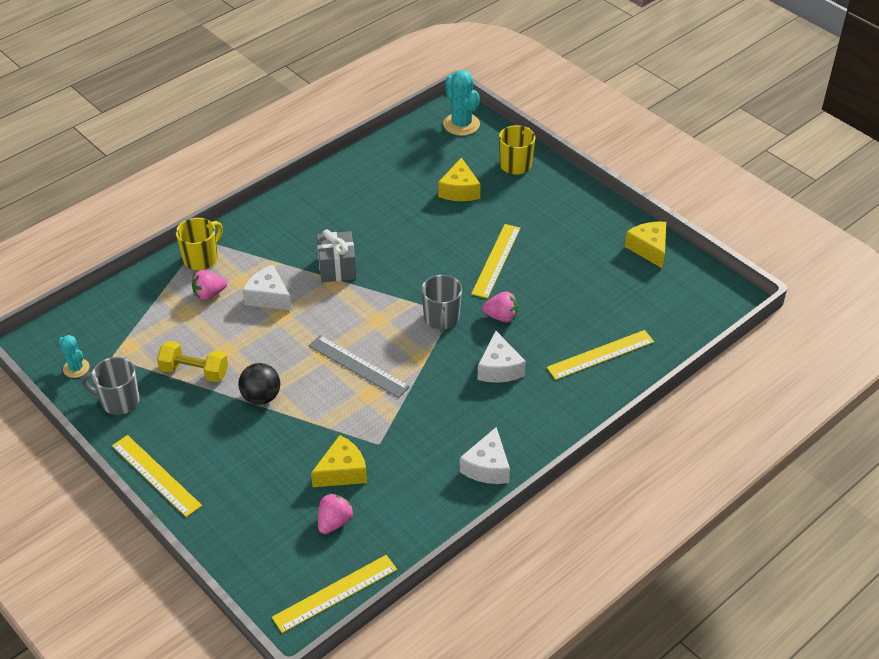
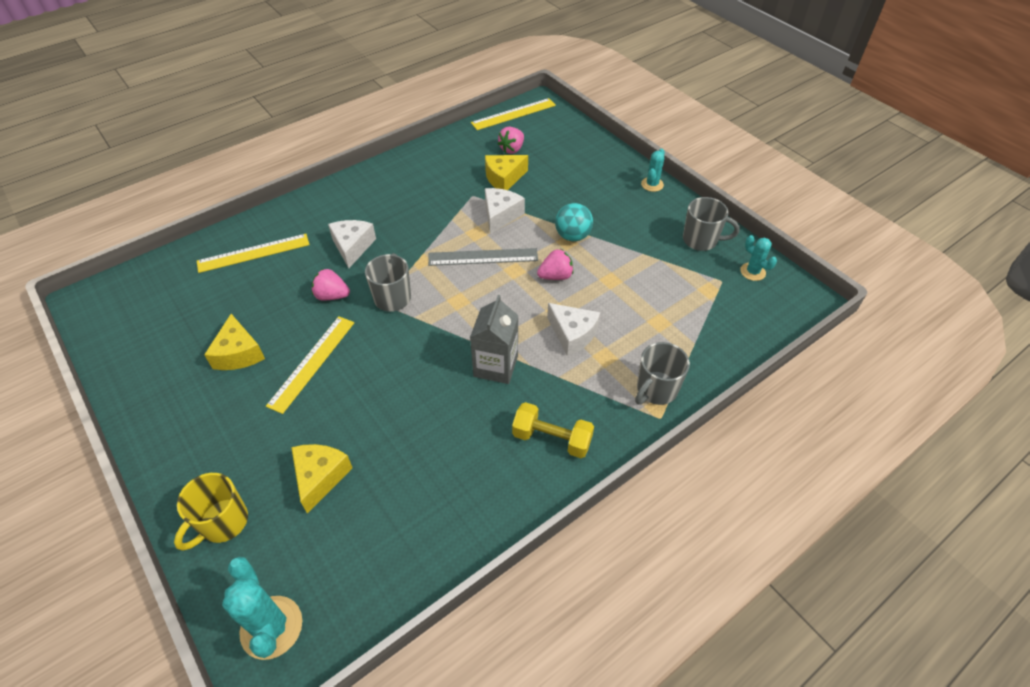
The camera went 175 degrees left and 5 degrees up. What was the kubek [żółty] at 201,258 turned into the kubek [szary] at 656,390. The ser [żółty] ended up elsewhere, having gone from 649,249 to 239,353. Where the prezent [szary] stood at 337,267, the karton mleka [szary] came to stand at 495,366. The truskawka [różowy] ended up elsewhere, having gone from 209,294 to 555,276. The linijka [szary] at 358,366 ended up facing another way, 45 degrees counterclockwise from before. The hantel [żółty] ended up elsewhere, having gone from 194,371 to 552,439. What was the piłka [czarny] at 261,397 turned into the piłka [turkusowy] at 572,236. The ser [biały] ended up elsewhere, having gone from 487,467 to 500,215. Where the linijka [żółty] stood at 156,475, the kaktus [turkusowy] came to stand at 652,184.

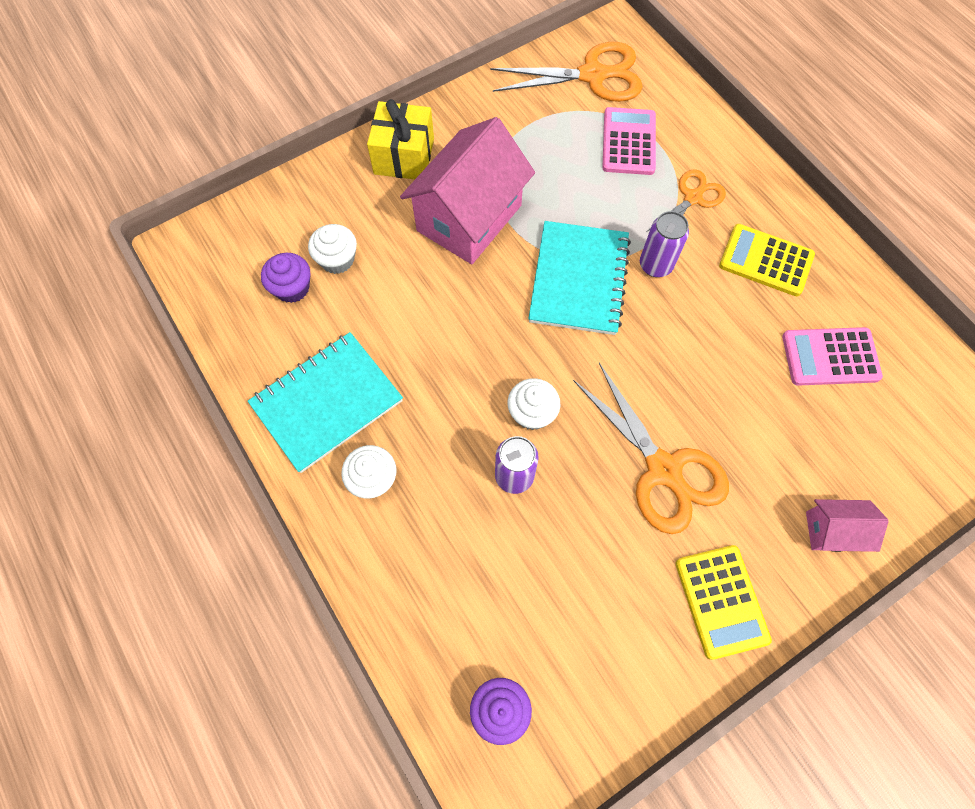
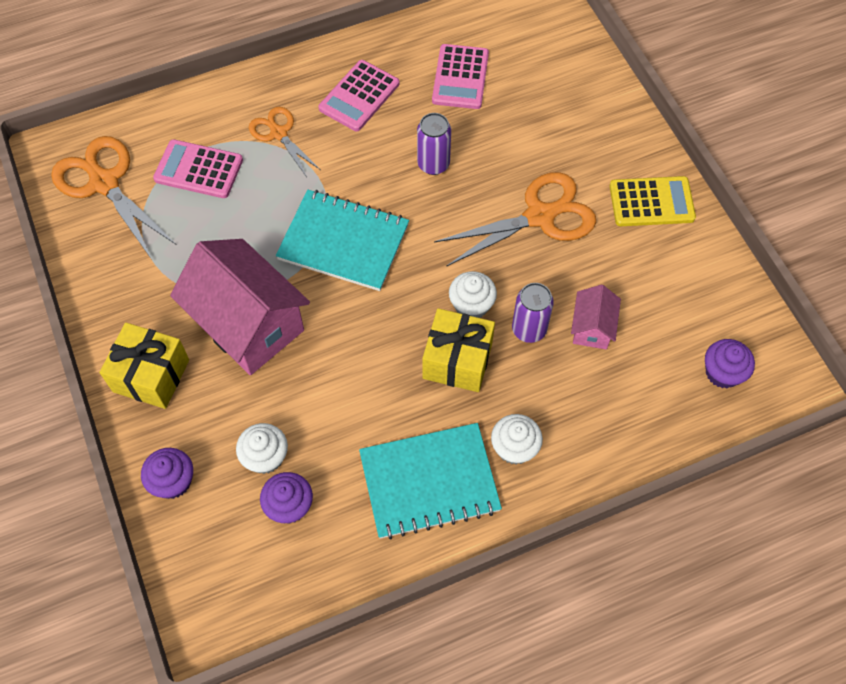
The camera went 80 degrees left and 5 degrees down. The nożyczki [pomarańczowy] at 592,75 ended up facing another way, 45 degrees counterclockwise from before. The puszka [fioletowy] ended up elsewhere, having gone from 655,265 to 433,164. What was the kalkulator [żółty] at 766,260 turned into the kalkulator [różowy] at 359,96. The zeszyt [turkusowy] at 327,403 ended up facing another way, 75 degrees counterclockwise from before. The domek [różowy] ended up elsewhere, having gone from 832,531 to 592,328. The second view gained the prezent [żółty] at 457,360. The second view gained the muffinka [fioletowy] at 173,481.

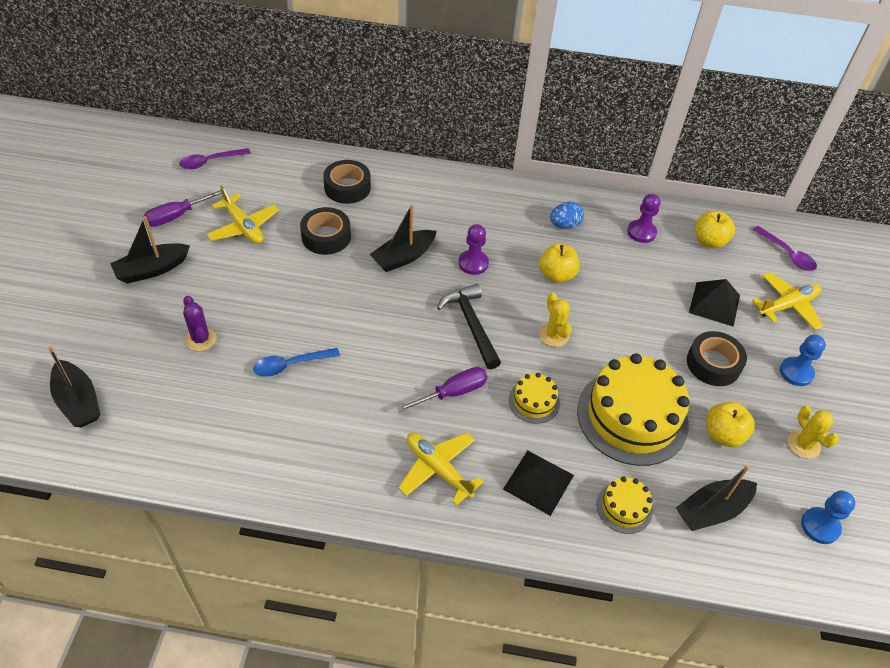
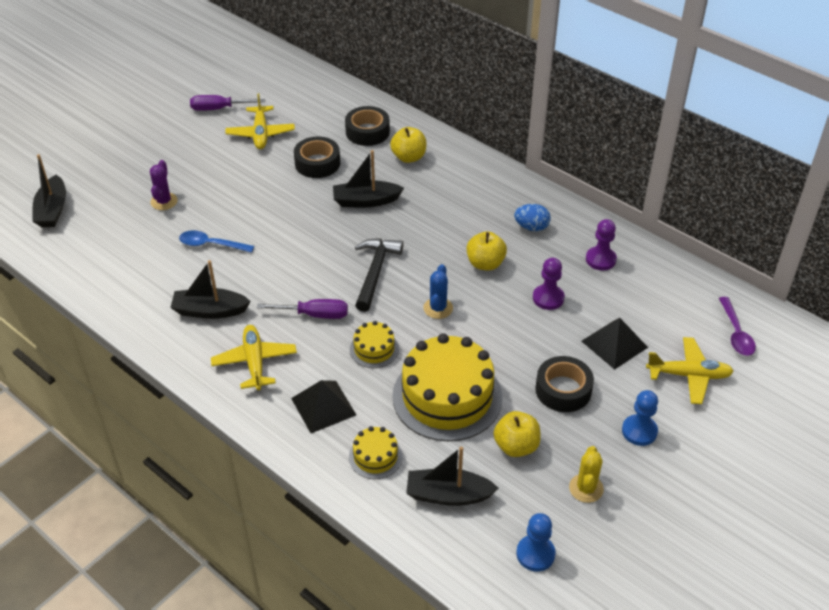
The camera went 35 degrees right and 5 degrees down. The second view lost the łyżka [fioletowy] at 210,162. The jabłko [żółty] ended up elsewhere, having gone from 709,241 to 409,157. The łódka [czarny] ended up elsewhere, having gone from 152,269 to 210,311. The pionek [fioletowy] ended up elsewhere, having gone from 473,263 to 548,298. What was the kaktus [żółty] at 554,335 turned into the kaktus [niebieski] at 438,308.

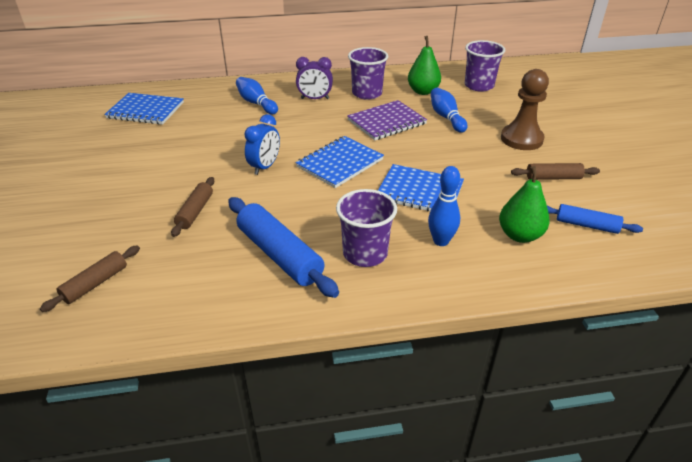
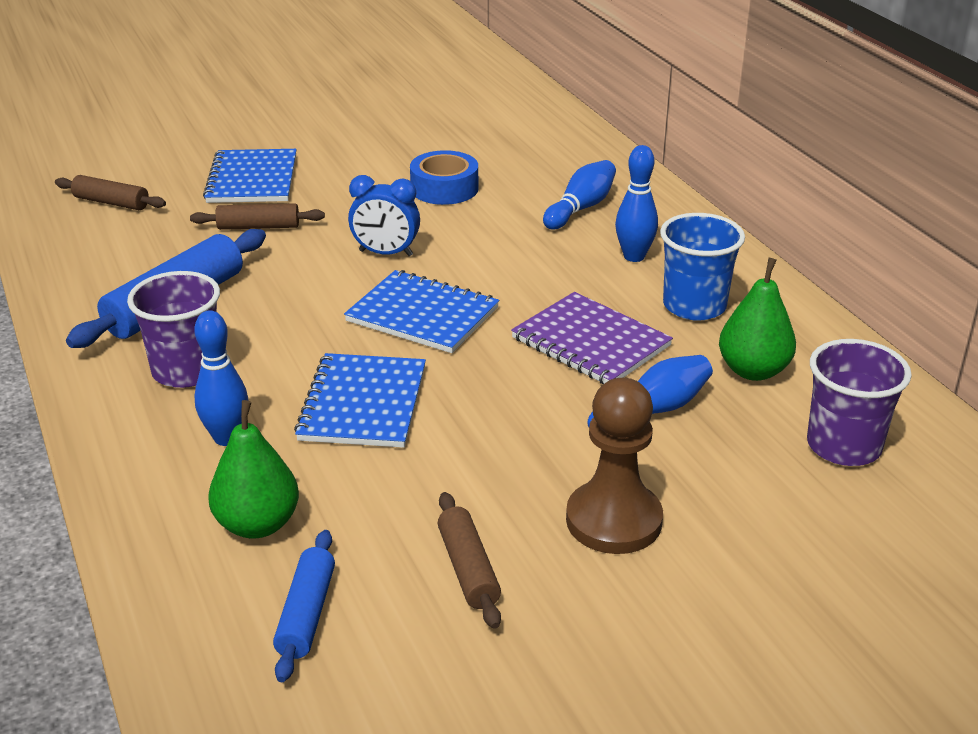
The camera went 75 degrees right and 5 degrees down. What was the szklanka [fioletowy] at 367,93 turned into the szklanka [niebieski] at 694,306. Where the budzik [fioletowy] stood at 315,99, the kręgiel [niebieski] came to stand at 634,256. The zeszyt [niebieski] ended up elsewhere, having gone from 146,110 to 252,179. The second view gained the taśma klejąca [niebieski] at 444,188.

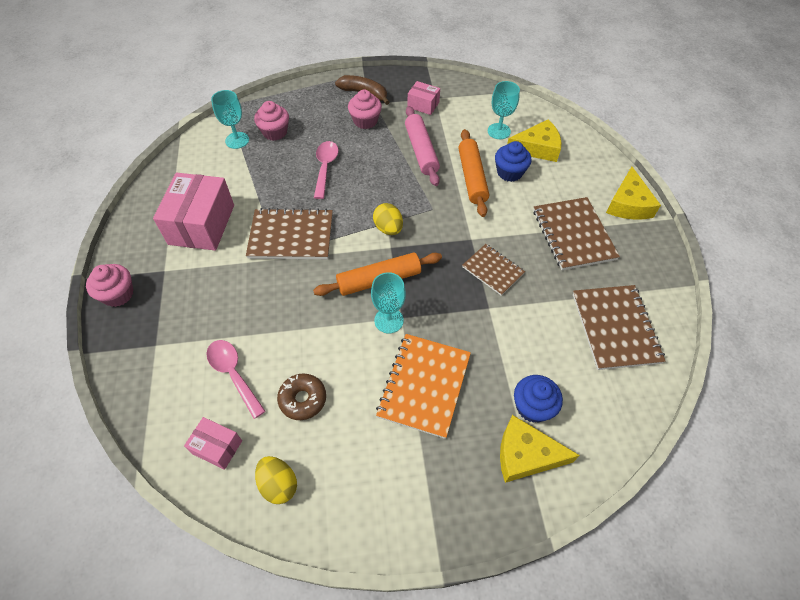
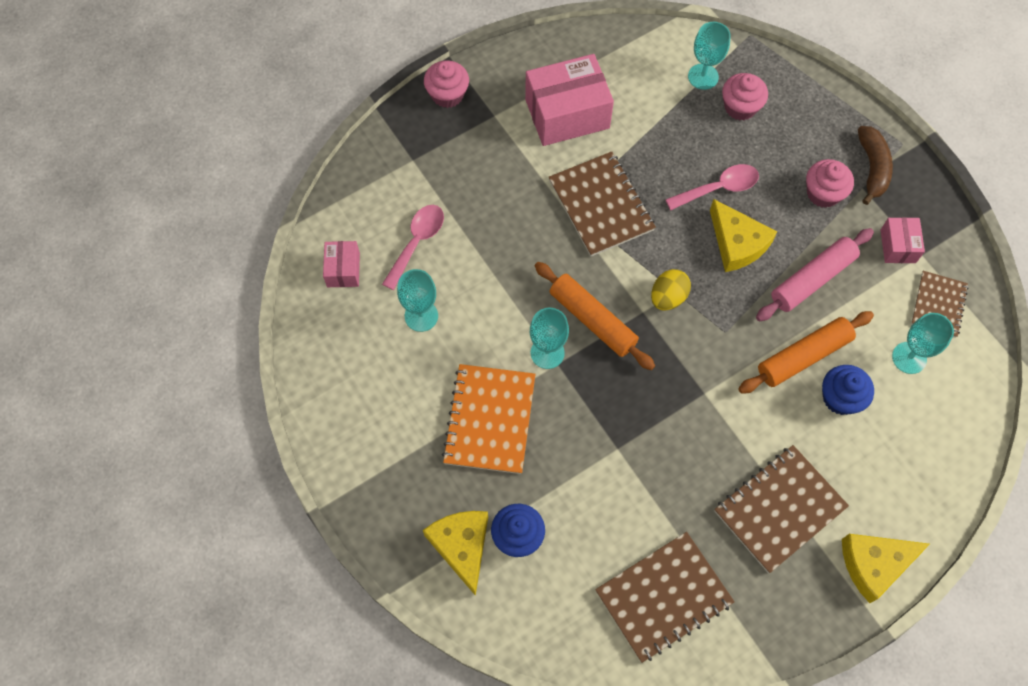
The camera went 65 degrees right and 10 degrees up. The ser [żółty] ended up elsewhere, having gone from 537,148 to 737,243. The zeszyt [brązowy] ended up elsewhere, having gone from 493,270 to 938,305. The zeszyt [pomarańczowy] at 424,385 ended up facing another way, 75 degrees counterclockwise from before. Where the donut [brązowy] stood at 303,399, the kielich [turkusowy] came to stand at 421,316. The second view lost the jajko [żółty] at 278,484.

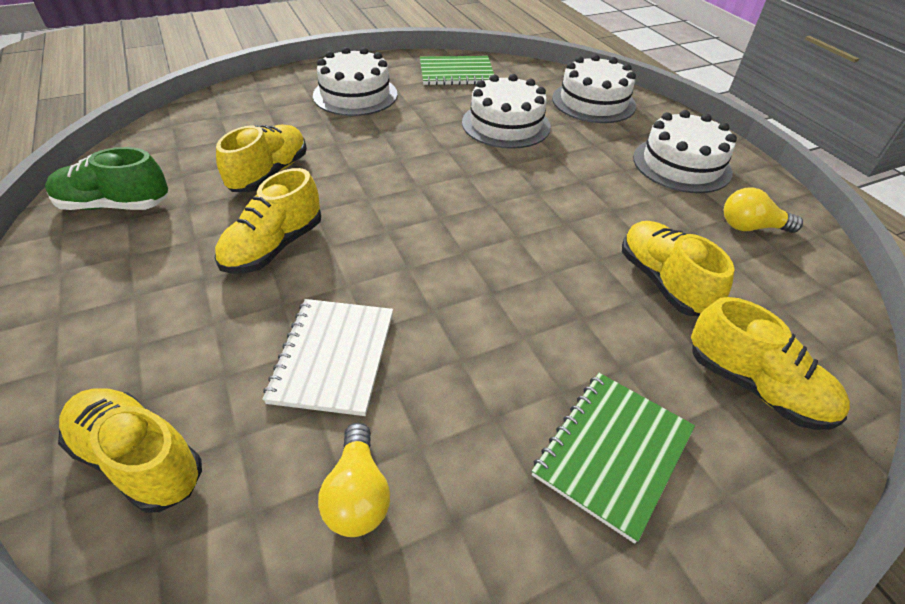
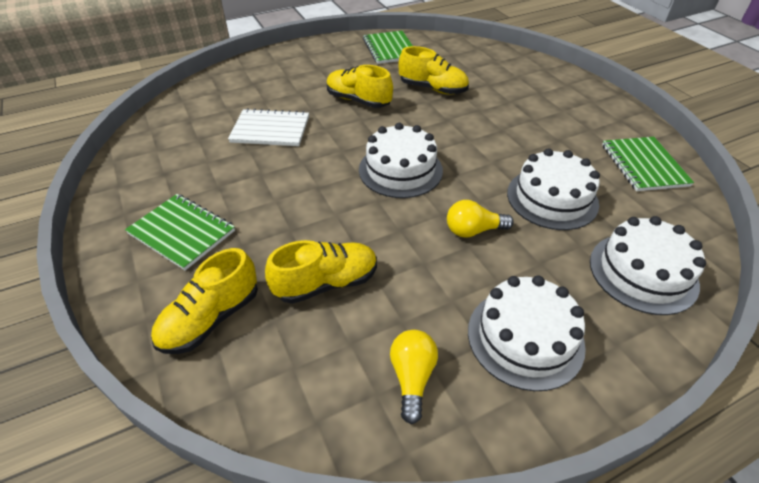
The camera went 90 degrees right and 0 degrees up. The tort [biały] ended up elsewhere, having gone from 355,95 to 400,170. Where the but [zielony] stood at 115,205, the zeszyt [zielony] came to stand at 390,49. The second view lost the but [żółty] at 139,459. The żarówka [żółty] ended up elsewhere, having gone from 358,494 to 473,230.

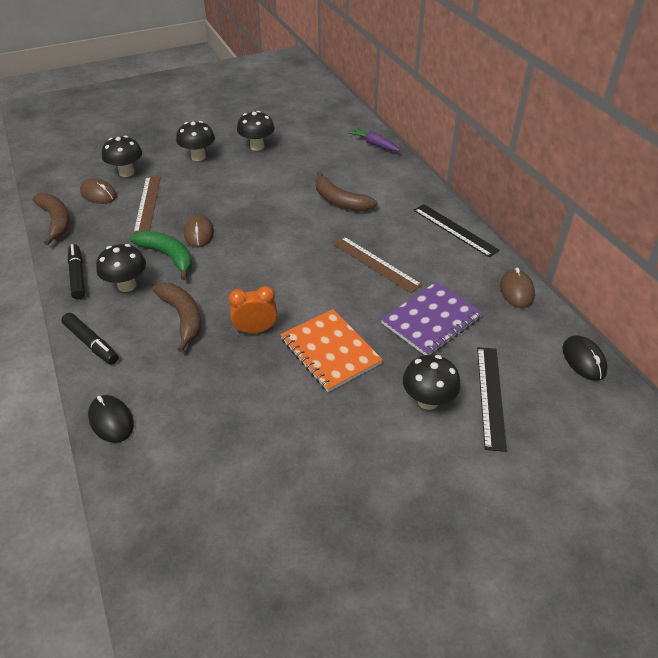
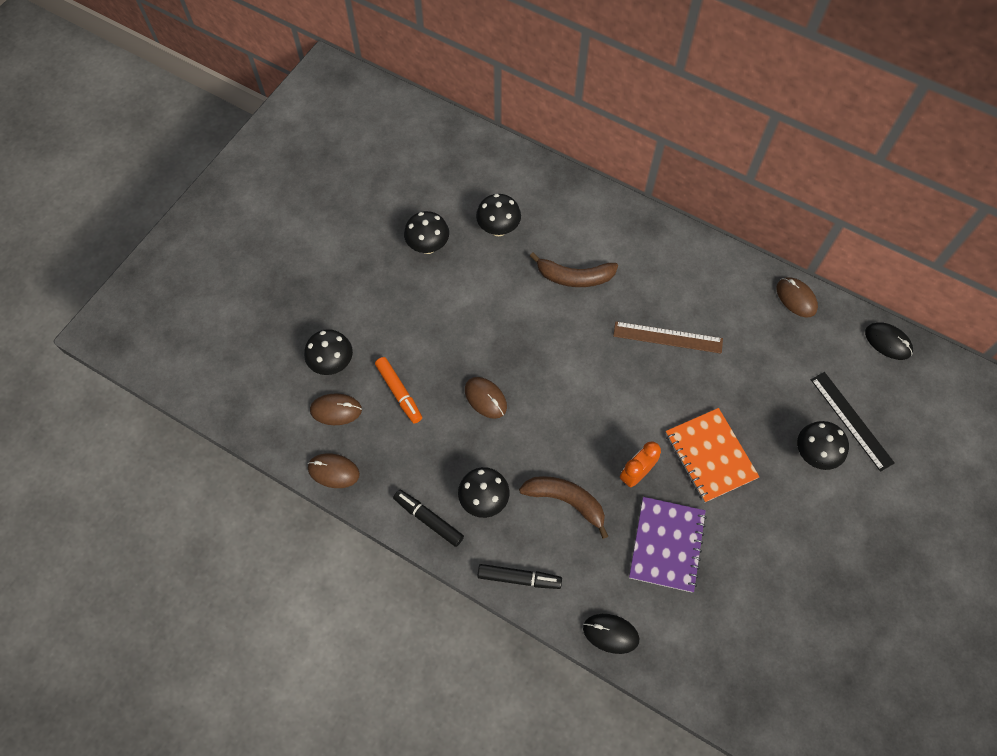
The camera went 35 degrees left and 20 degrees up. The grzyb [czarny] ended up elsewhere, having gone from 198,157 to 498,229. The second view lost the marchewka [fioletowy] at 374,144. Where the linijka [brązowy] stood at 147,204, the flamaster [pomarańczowy] came to stand at 399,392. Where the banan [brązowy] stood at 56,221, the myszka [brązowy] came to stand at 333,471. The second view lost the linijka [czarny] at 455,230. The second view lost the banan [zielony] at 168,256. The zeszyt [fioletowy] ended up elsewhere, having gone from 431,320 to 667,545. The zeszyt [pomarańczowy] at 330,351 ended up facing another way, 45 degrees clockwise from before.

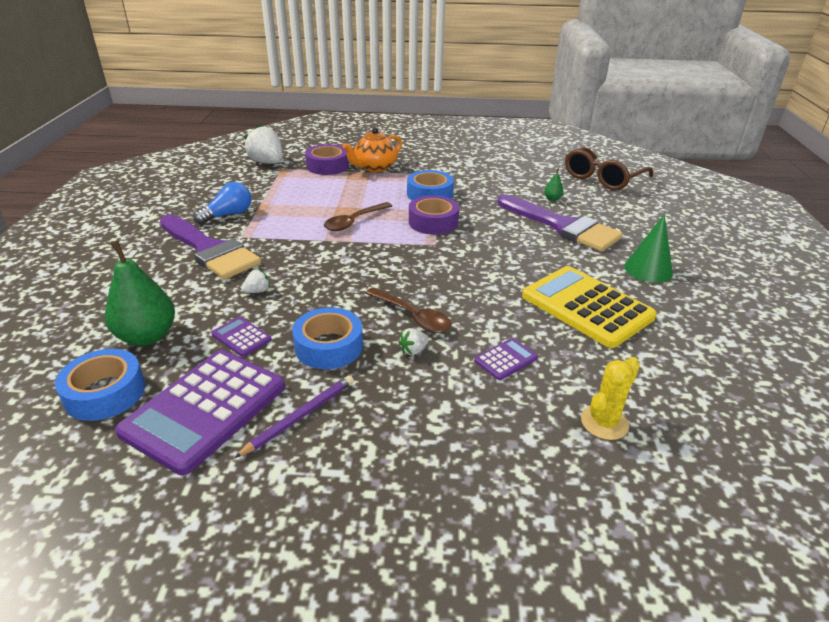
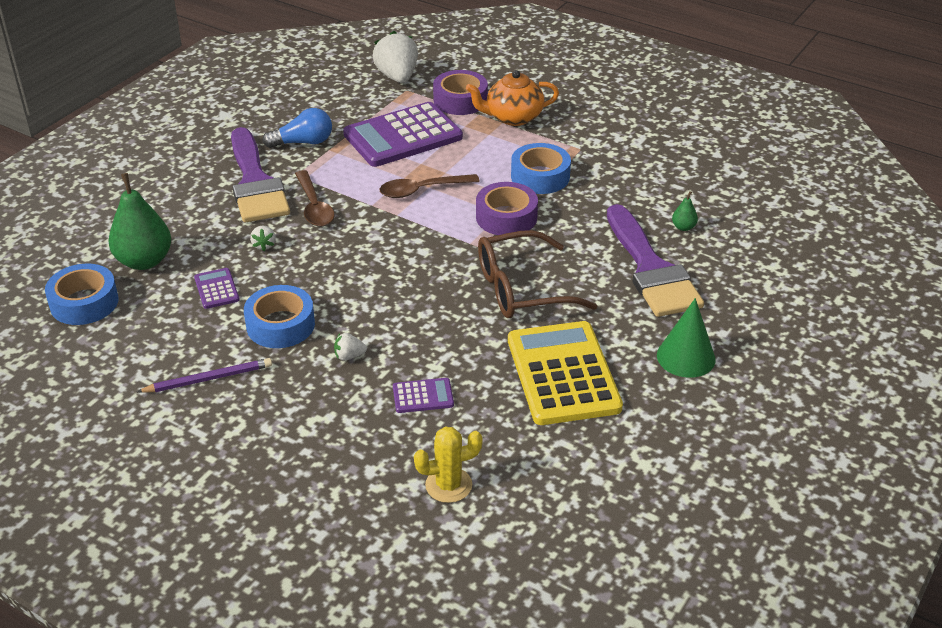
The camera went 30 degrees right and 5 degrees up. The okulary [brązowy] ended up elsewhere, having gone from 603,178 to 522,289. The truskawka [biały] at 257,291 ended up facing another way, 90 degrees clockwise from before. The łyżka [brązowy] ended up elsewhere, having gone from 412,316 to 314,206. The kalkulator [fioletowy] ended up elsewhere, having gone from 205,409 to 403,136.

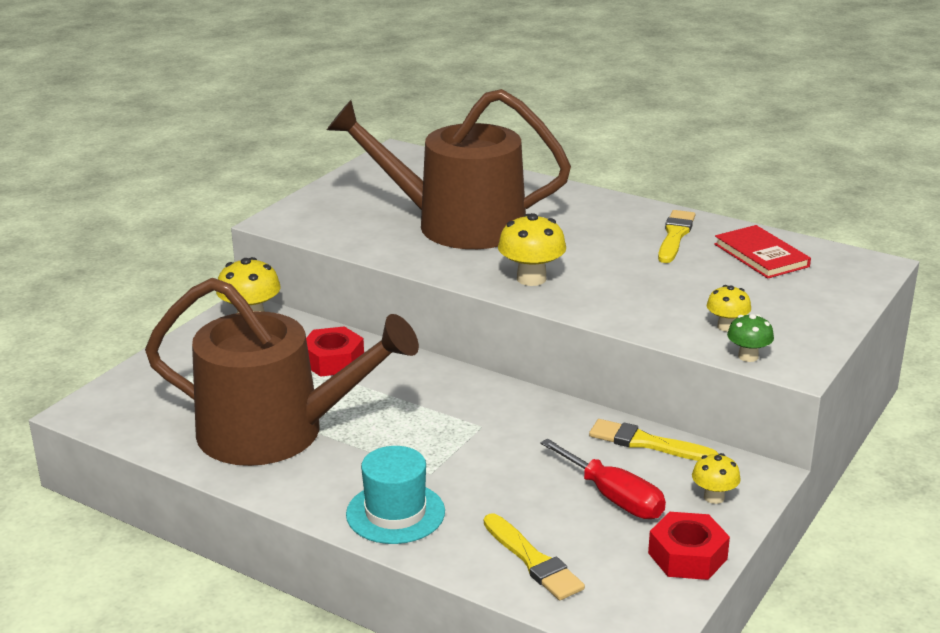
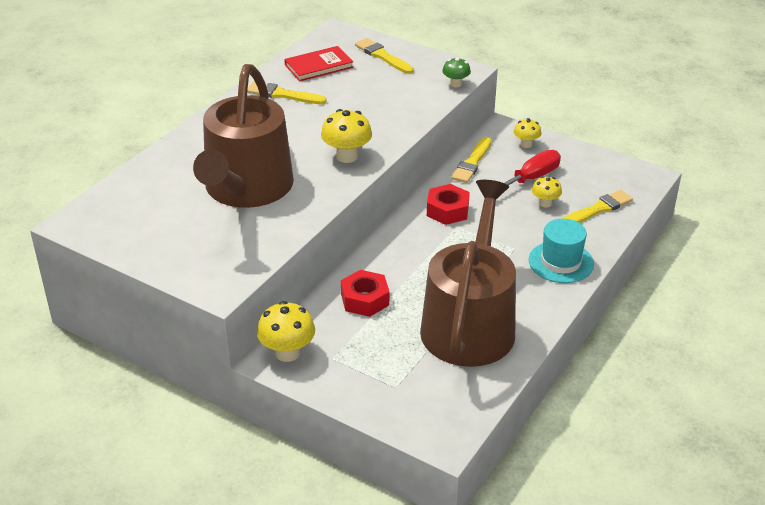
The camera went 90 degrees left and 10 degrees up. The grzyb [żółty] ended up elsewhere, having gone from 726,326 to 545,203. The nakrętka [czerwony] ended up elsewhere, having gone from 687,556 to 447,210. The second view gained the pędzel [żółty] at 382,56.

